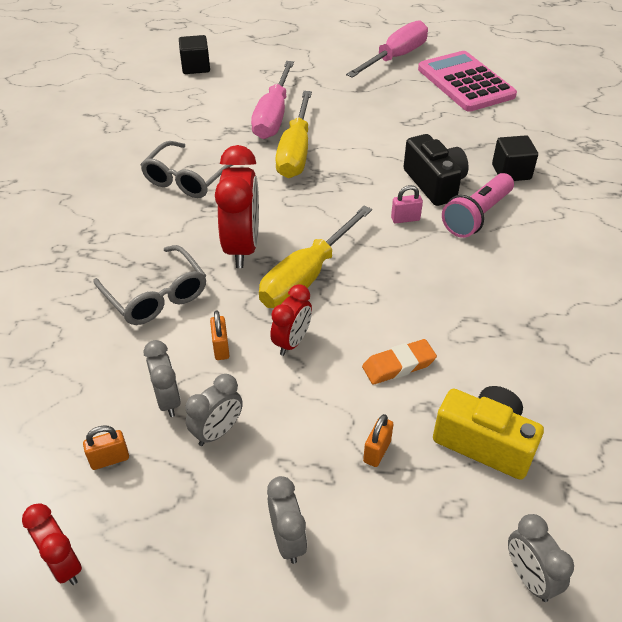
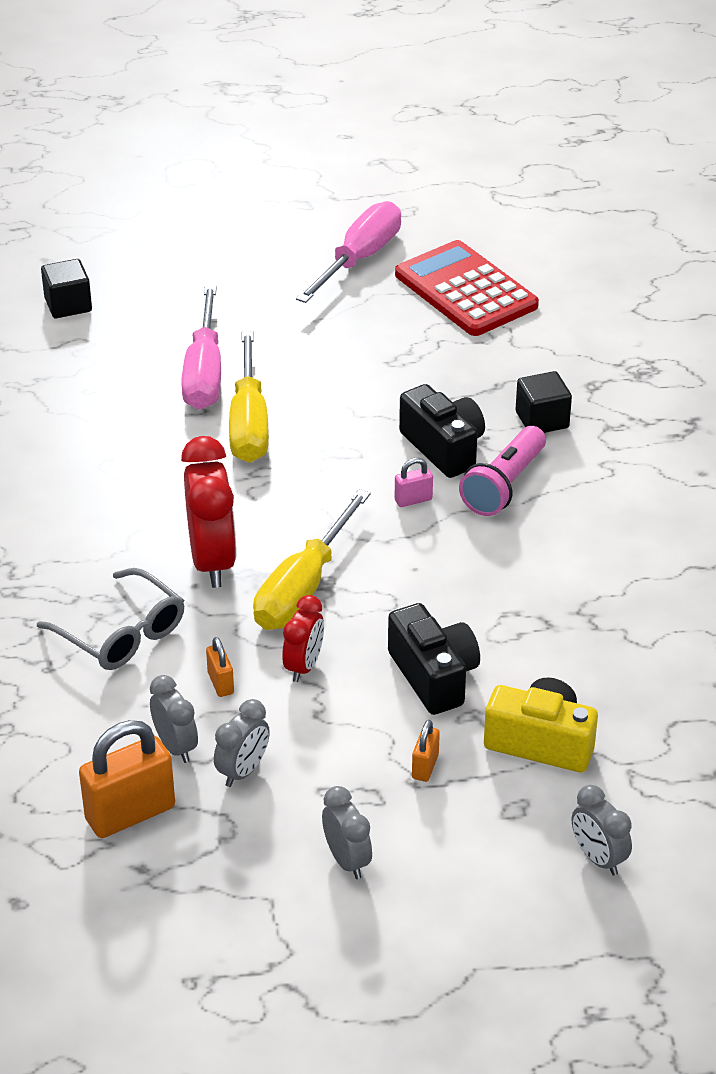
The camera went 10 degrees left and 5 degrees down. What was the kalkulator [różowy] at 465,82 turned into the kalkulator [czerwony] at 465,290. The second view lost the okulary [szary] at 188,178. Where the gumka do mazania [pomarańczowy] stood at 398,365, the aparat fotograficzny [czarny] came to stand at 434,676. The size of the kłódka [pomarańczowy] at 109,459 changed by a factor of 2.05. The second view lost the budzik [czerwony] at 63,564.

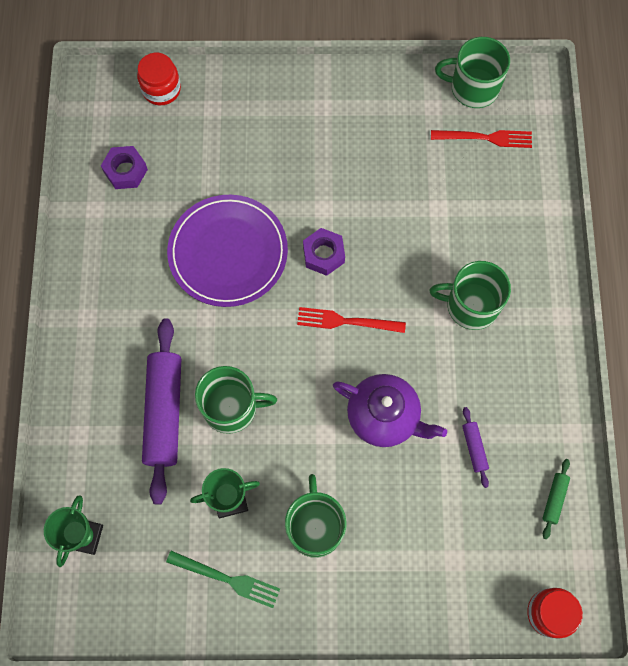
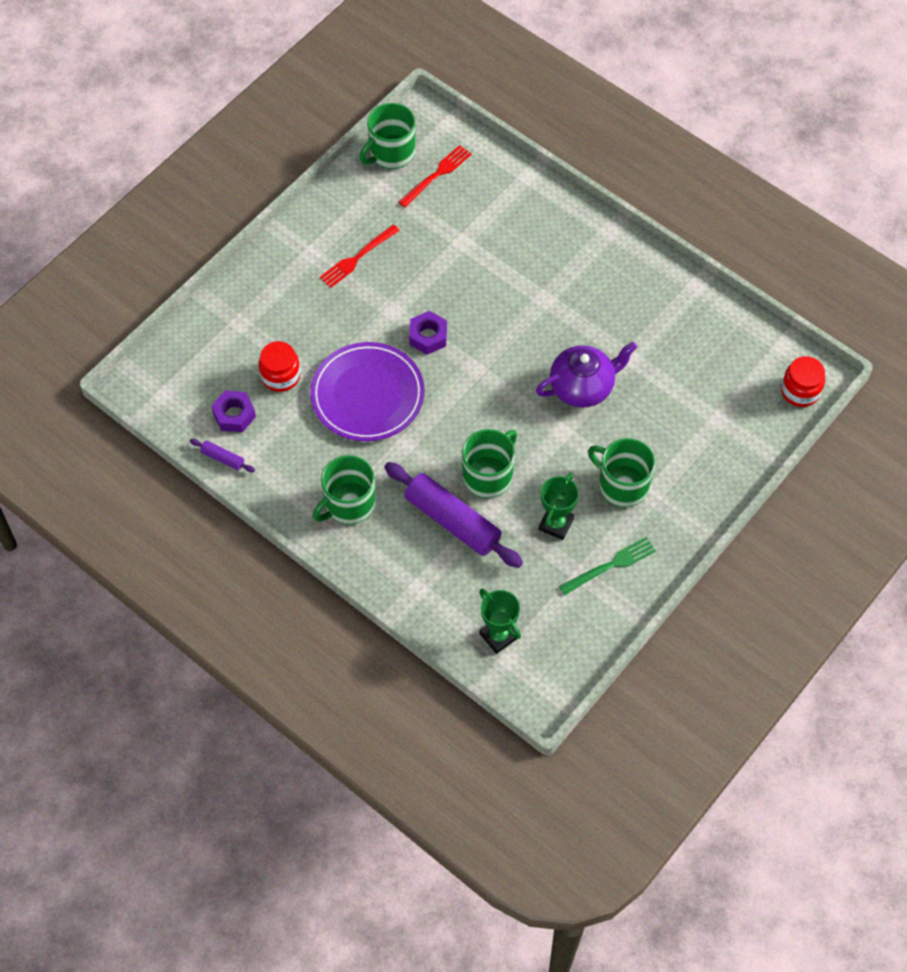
The camera went 50 degrees left and 10 degrees down. The słoik [czerwony] ended up elsewhere, having gone from 161,89 to 280,376. The kubek [zielony] ended up elsewhere, having gone from 470,305 to 348,504. The widelec [czerwony] ended up elsewhere, having gone from 346,321 to 357,258. The wałek do ciasta [fioletowy] ended up elsewhere, having gone from 474,448 to 223,458. The second view lost the wałek do ciasta [zielony] at 554,499.

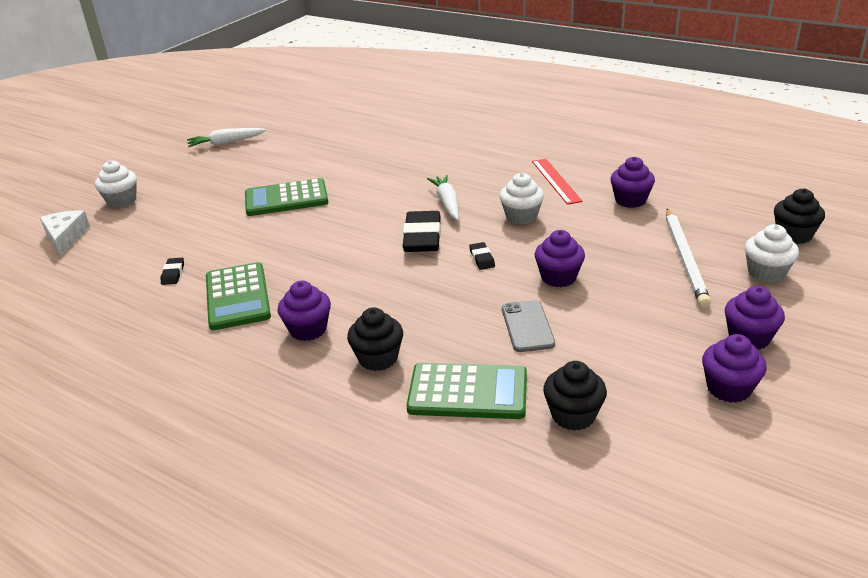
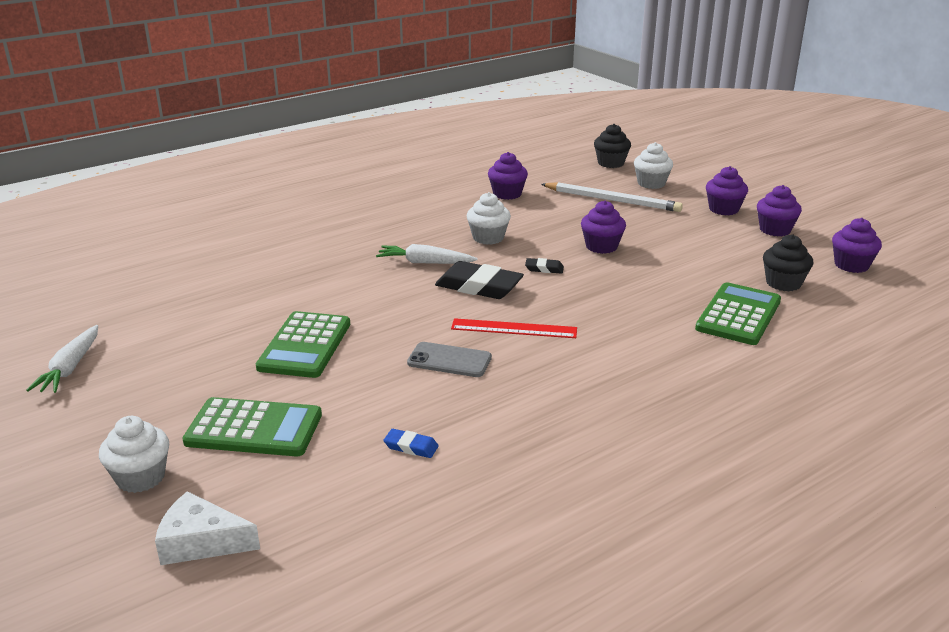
The camera went 70 degrees left and 5 degrees down. The linijka [czerwony] ended up elsewhere, having gone from 556,181 to 514,328. What was the gumka do mazania [czarny] at 173,273 turned into the gumka do mazania [niebieski] at 411,447. The kalkulator [zielony] ended up elsewhere, having gone from 238,297 to 254,428. The muffinka [fioletowy] ended up elsewhere, having gone from 308,329 to 851,265. The telefon [szary] ended up elsewhere, having gone from 527,326 to 449,360. The second view lost the muffinka [czarny] at 378,358.

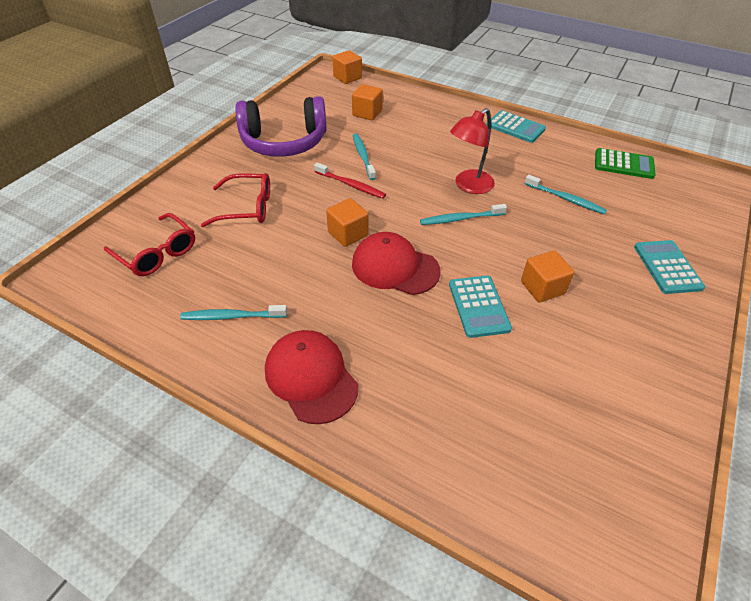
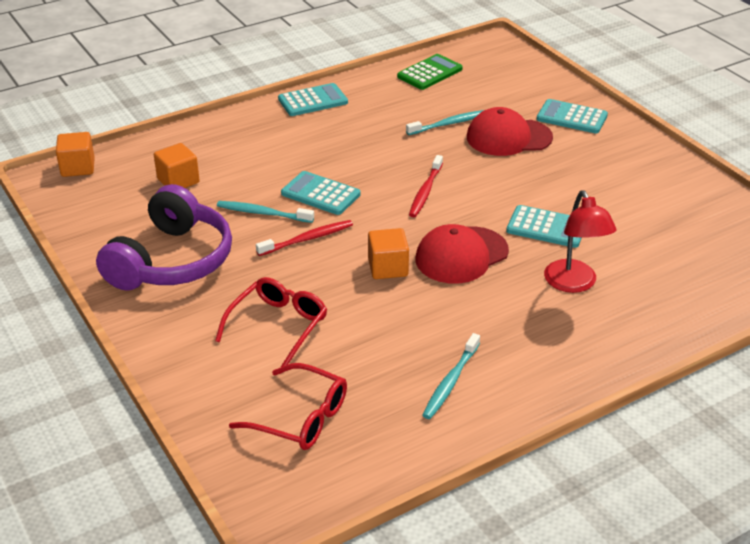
The camera went 60 degrees left and 10 degrees down. The lampka [czerwony] ended up elsewhere, having gone from 468,186 to 574,284. What was the szczoteczka do zębów [turkusowy] at 460,219 turned into the szczoteczka do zębów [czerwony] at 425,192. The okulary [czerwony] at 156,253 ended up facing another way, 45 degrees clockwise from before. The second view lost the sześcian [pomarańczowy] at 542,288. The czapka [czerwony] ended up elsewhere, having gone from 311,377 to 508,137. The second view gained the kalkulator [turkusowy] at 320,194.

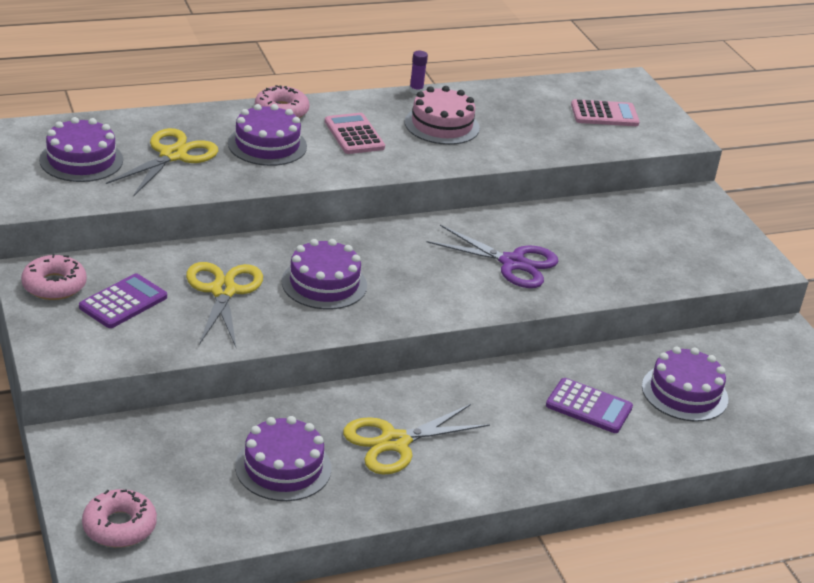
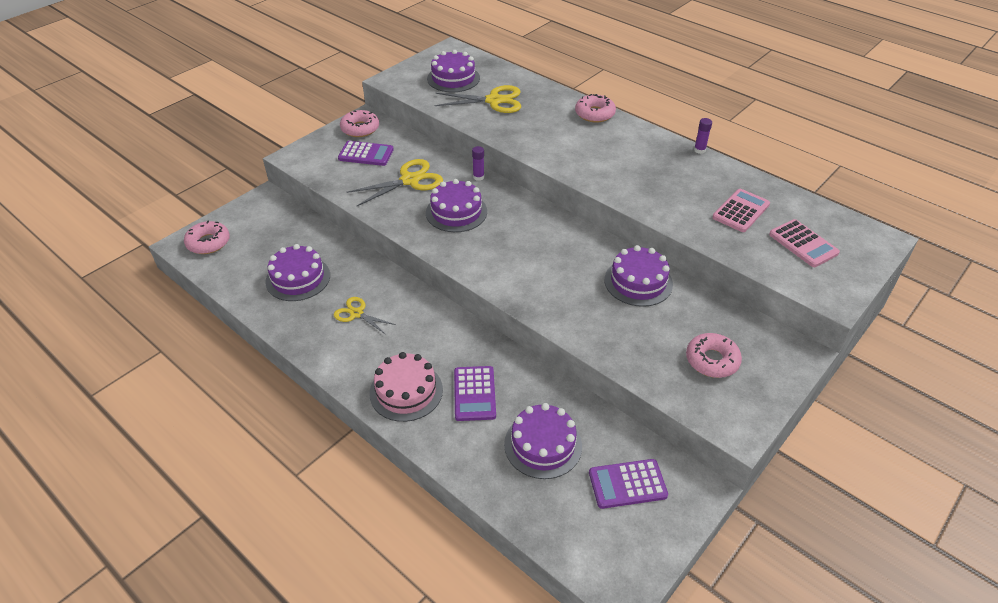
The camera went 65 degrees right and 10 degrees up. The tort [różowy] ended up elsewhere, having gone from 442,125 to 406,391. The tort [fioletowy] ended up elsewhere, having gone from 267,145 to 638,282. The kalkulator [różowy] ended up elsewhere, having gone from 354,135 to 740,211. The second view lost the nożyczki [fioletowy] at 512,263. The size of the nożyczki [żółty] at 395,442 changed by a factor of 0.60. The second view gained the klej w sztyfcie [fioletowy] at 478,177. The second view gained the donut [różowy] at 712,360. The second view gained the kalkulator [fioletowy] at 627,484.

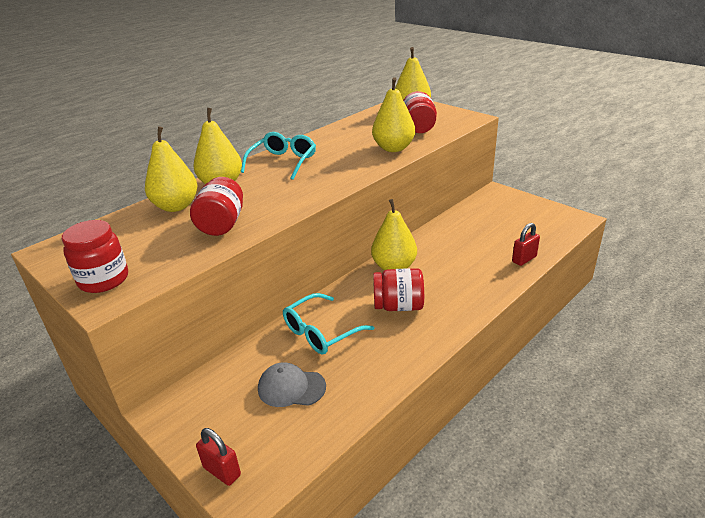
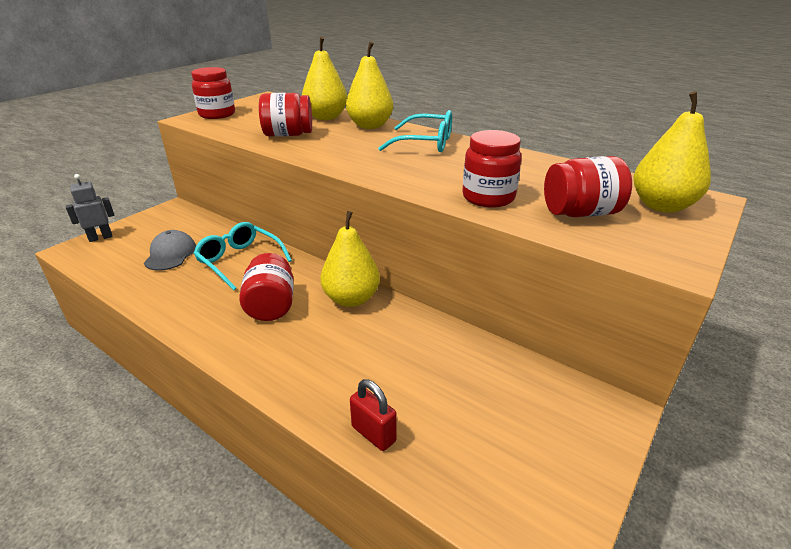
The camera went 80 degrees right and 0 degrees up. Where the gruszka [żółty] stood at 393,148, the słoik [czerwony] came to stand at 488,197. Where the kłódka [czerwony] stood at 222,471, the robot [szary] came to stand at 100,237.

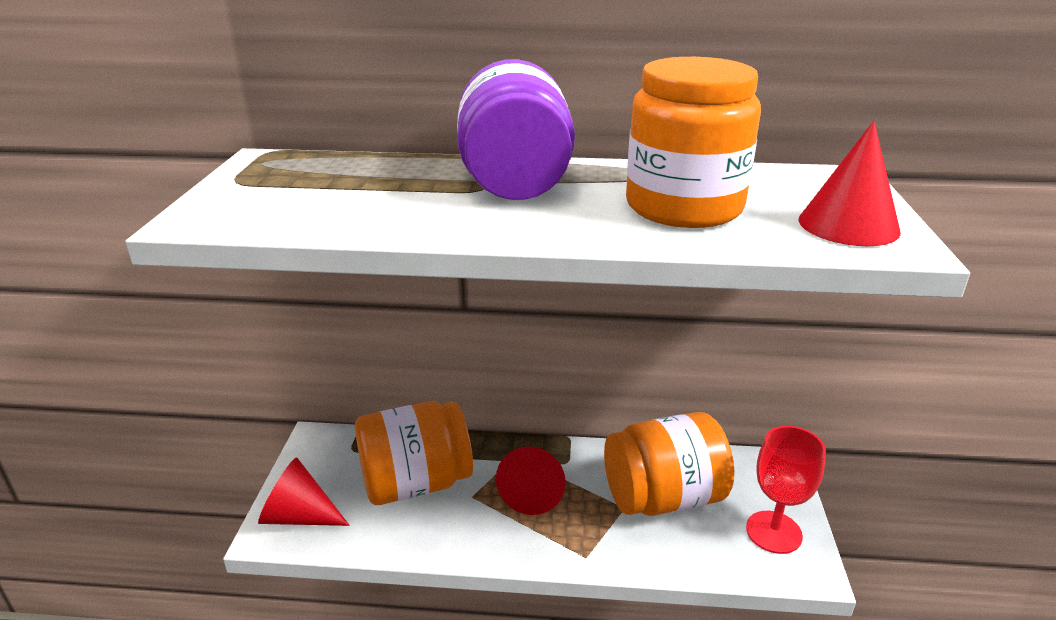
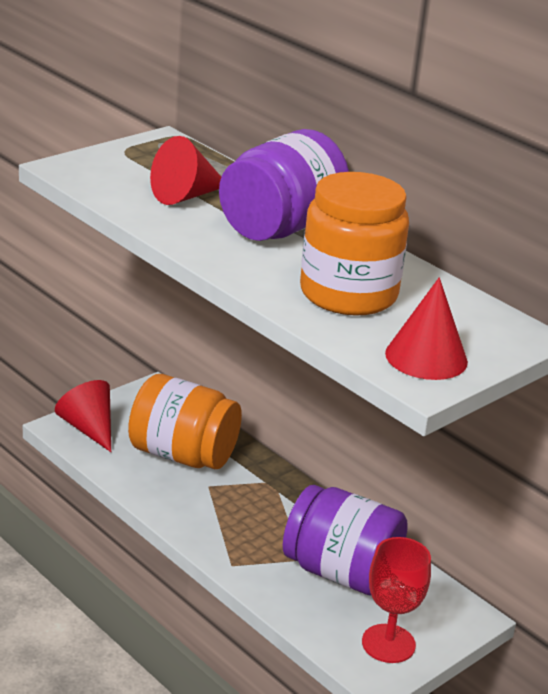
The camera went 40 degrees right and 0 degrees up. What was the słoik [pomarańczowy] at 663,497 turned into the słoik [fioletowy] at 341,572. The stożek [czerwony] ended up elsewhere, having gone from 533,492 to 186,196.

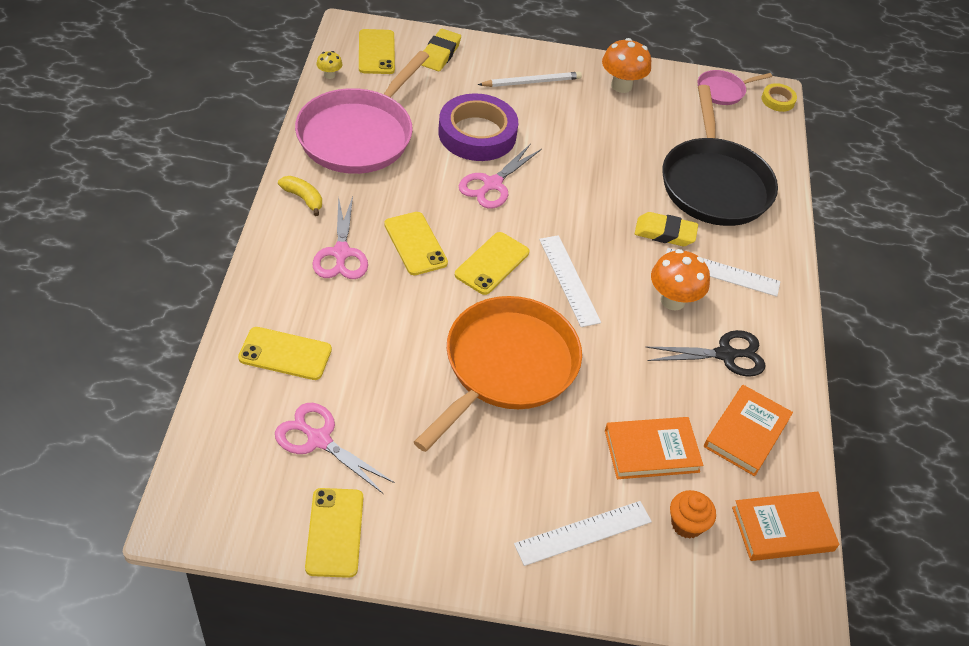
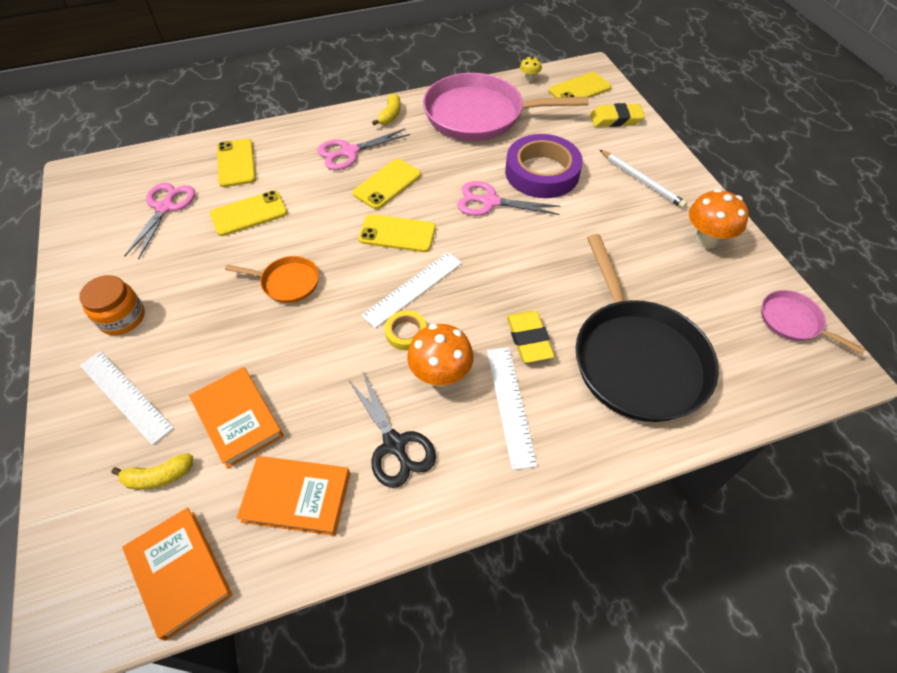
The camera went 70 degrees right and 5 degrees up. The taśma klejąca [żółty] ended up elsewhere, having gone from 778,100 to 406,333. The patelnia [czarny] at 714,184 ended up facing another way, 75 degrees counterclockwise from before. The size of the patelnia [pomarańczowy] at 507,366 changed by a factor of 0.46. The telefon [żółty] ended up elsewhere, having gone from 335,532 to 249,214. Where the muffinka [pomarańczowy] stood at 686,524, the banan [żółty] came to stand at 159,476. The second view gained the słoik [pomarańczowy] at 122,318.

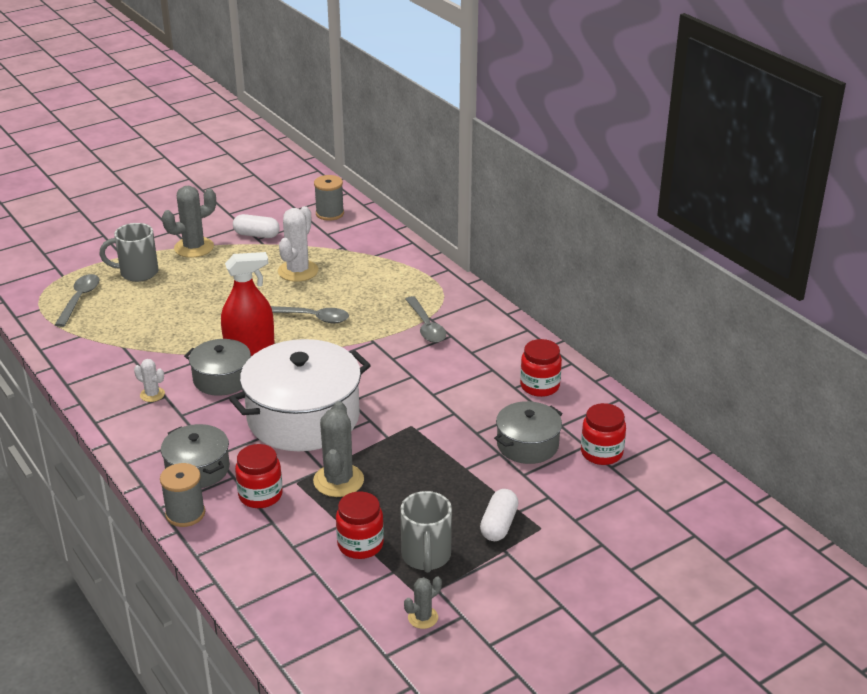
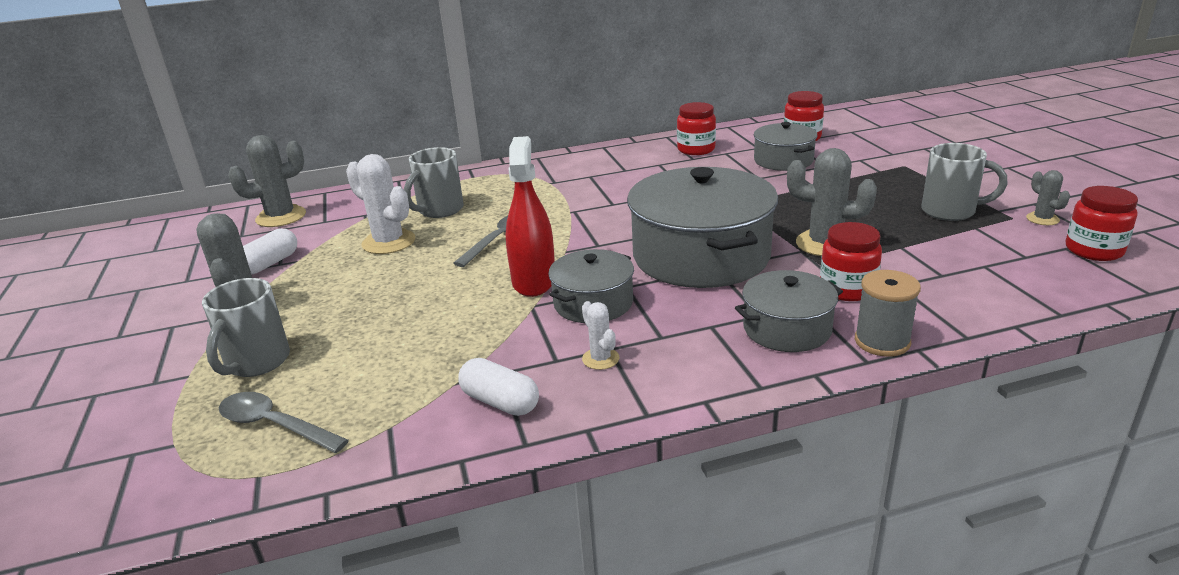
The camera went 70 degrees left and 5 degrees down. Where the szpulka [szary] stood at 330,213, the kaktus [szary] came to stand at 281,217. The second view lost the łyżka [szary] at 426,326. What was the garnek [biały] at 303,417 turned into the garnek [szary] at 701,256. The kaktus [biały] at 152,394 ended up facing another way, 75 degrees counterclockwise from before. The kapsułka [biały] ended up elsewhere, having gone from 499,525 to 500,402. The słoik [czerwony] ended up elsewhere, having gone from 360,544 to 1093,250. The second view gained the kubek [szary] at 439,210.

